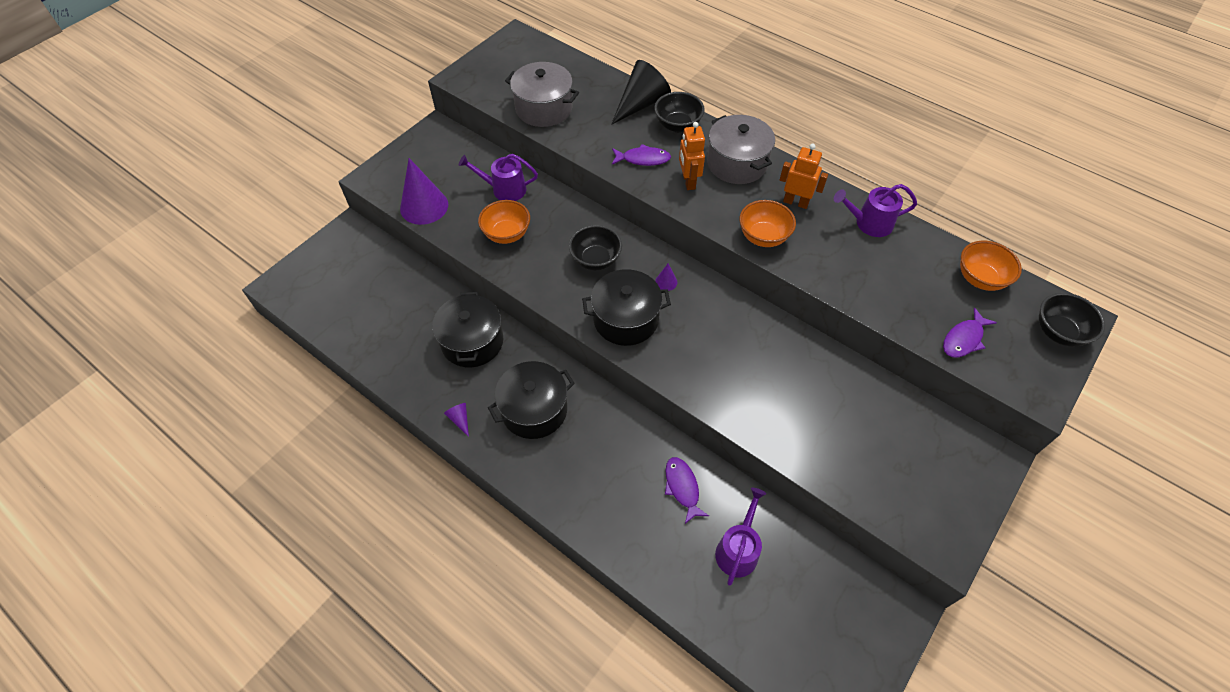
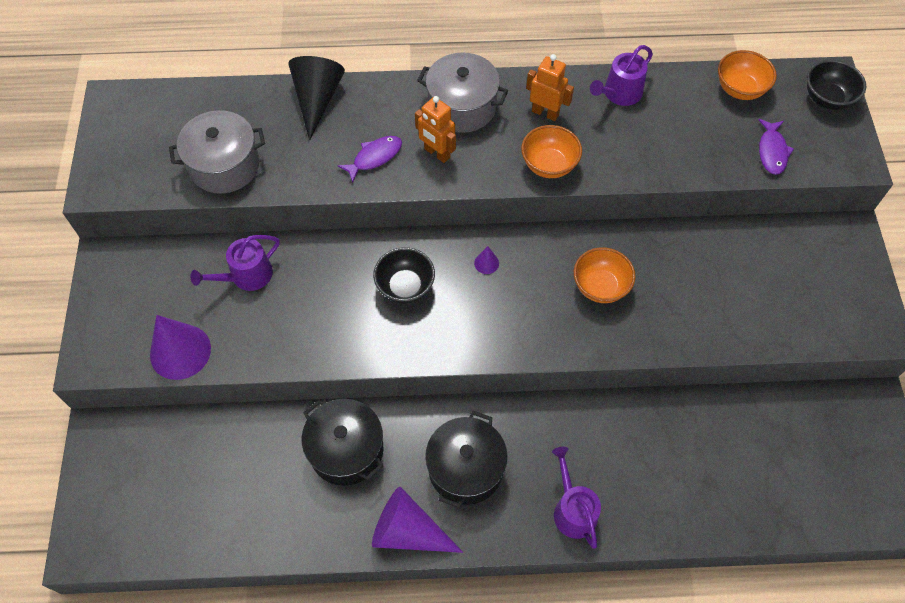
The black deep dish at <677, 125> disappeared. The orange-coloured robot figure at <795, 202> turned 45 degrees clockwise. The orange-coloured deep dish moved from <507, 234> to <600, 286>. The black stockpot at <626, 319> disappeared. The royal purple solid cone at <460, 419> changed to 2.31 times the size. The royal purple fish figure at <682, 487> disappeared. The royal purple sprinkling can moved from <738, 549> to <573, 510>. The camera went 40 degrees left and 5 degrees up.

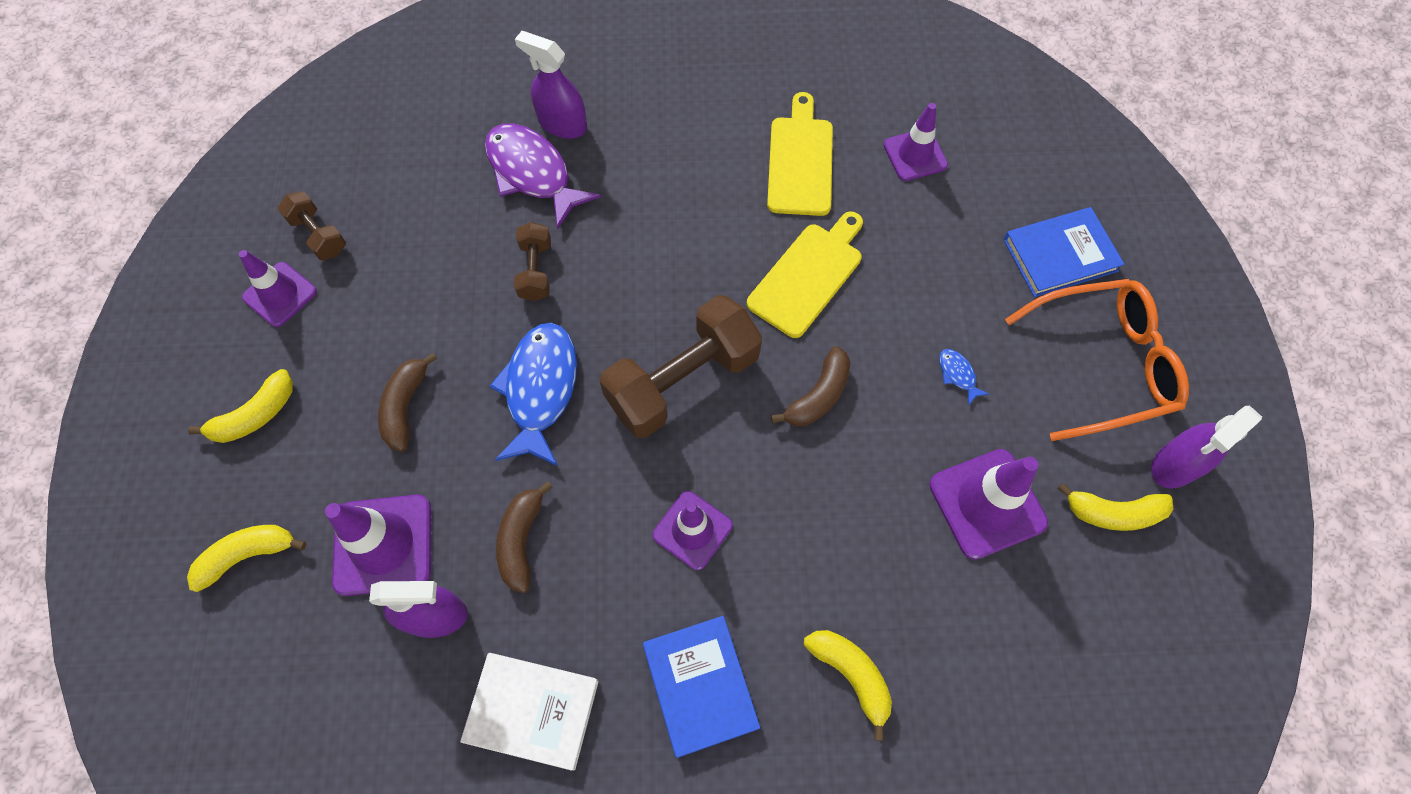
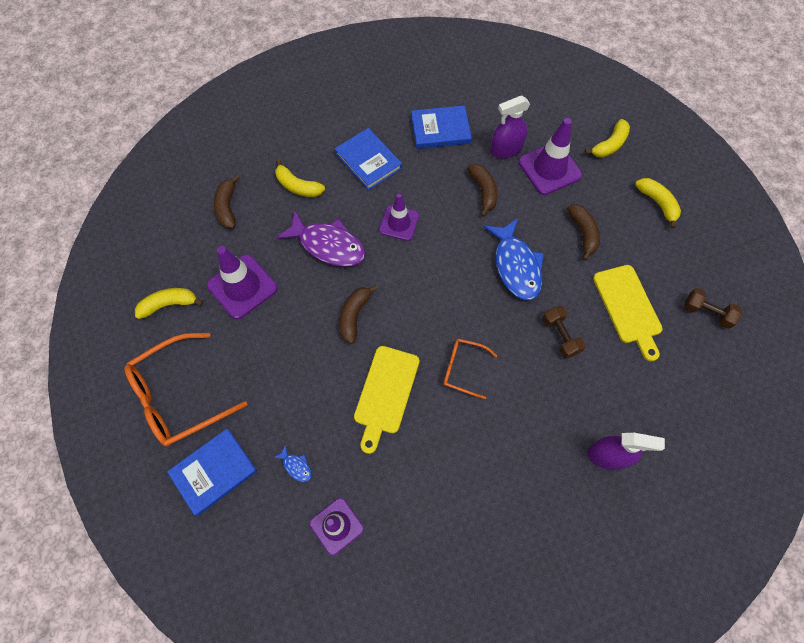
The golden cutting board moved from <800, 161> to <628, 307>. The royal purple fish figure moved from <532, 173> to <328, 245>. The royal purple road cone at <280, 294> disappeared. The russet hand weight at <683, 381> disappeared. The cobalt fish figure moved from <957, 374> to <296, 466>. The golden banana at <255, 415> turned 120 degrees clockwise. The royal purple spray bottle at <1175, 464> disappeared. The white hardback at <532, 711> became the cobalt hardback at <440, 129>. The russet banana at <227, 207> appeared. The orange-coloured spectacles at <463, 369> appeared. The camera went 160 degrees right and 0 degrees up.

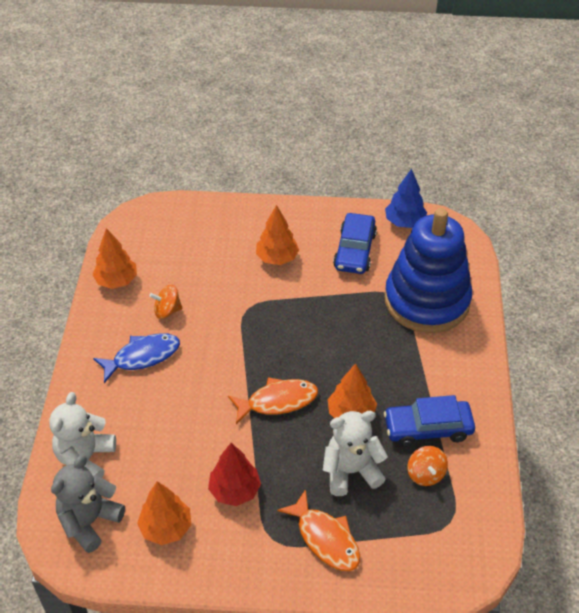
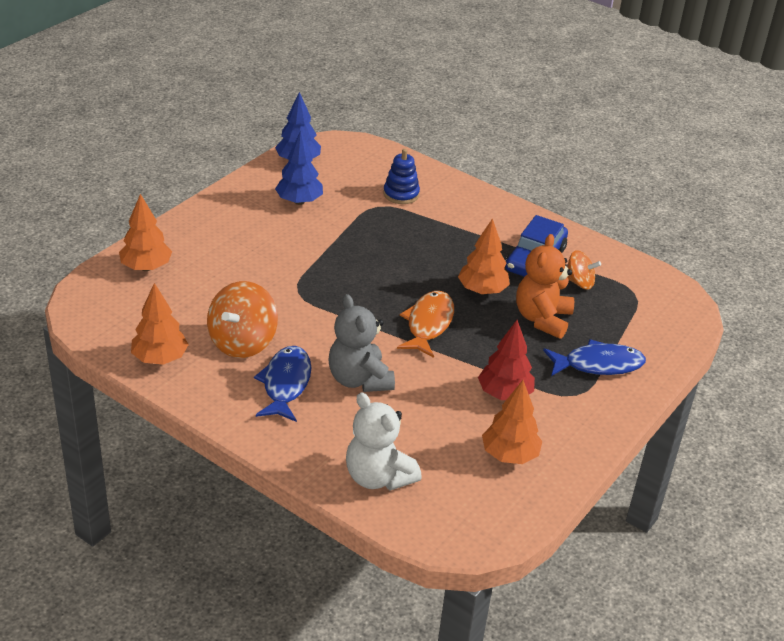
The orange-coloured fir tree moved from <277, 258> to <146, 267>. The cobalt stacking toy at <426, 301> changed to 0.40 times the size. The cobalt automobile at <354, 250> was replaced by the cobalt fir tree at <299, 201>. The orange-coloured whirligig at <167, 310> changed to 1.70 times the size. The white stuffed bear at <351, 471> became the orange-coloured stuffed bear at <542, 319>. The gray stuffed bear moved from <89, 521> to <359, 379>. The orange-coloured fish figure at <325, 538> became the cobalt fish figure at <598, 364>. The camera went 60 degrees left and 10 degrees down.

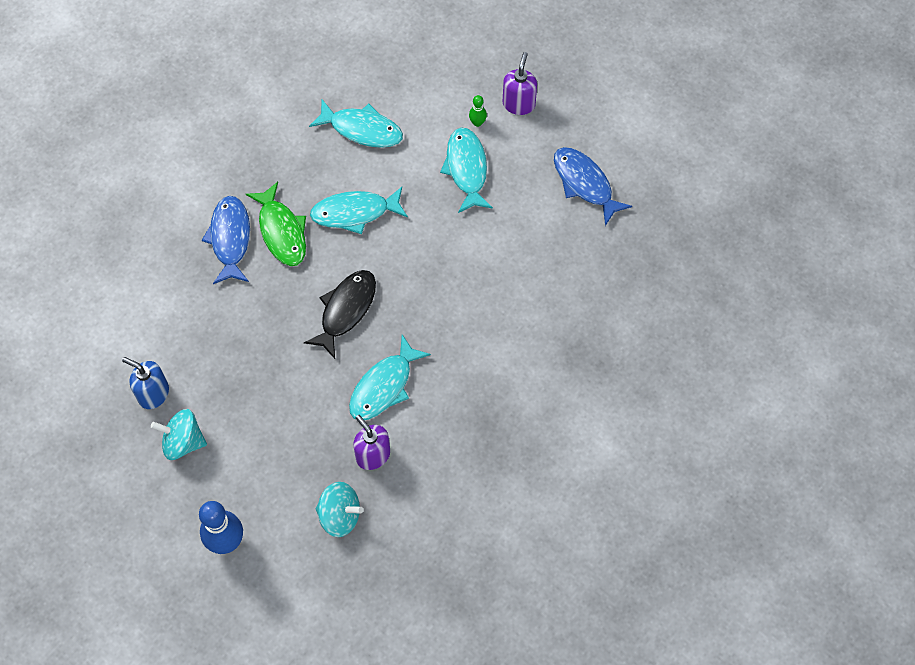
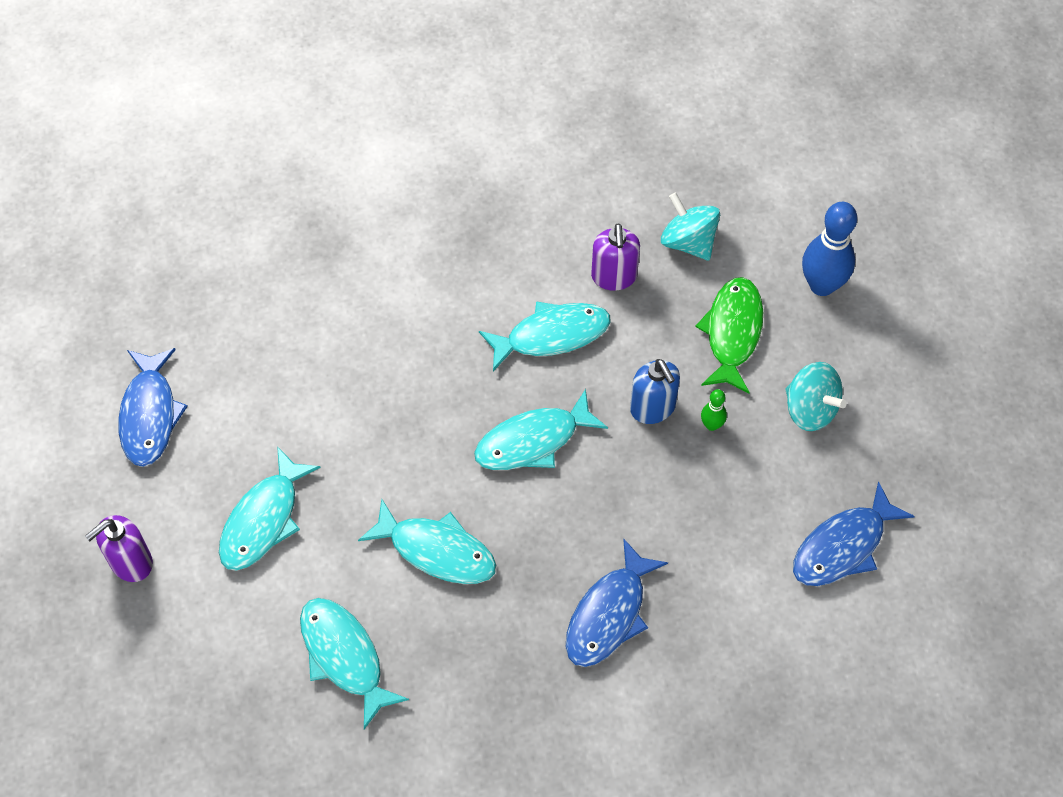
The leaf-green tenpin moved from <477, 122> to <711, 425>. The leaf-green fish figure moved from <281, 231> to <732, 333>. The black fish figure at <346, 310> became the teal fish figure at <533, 441>. The cobalt soap pump moved from <153, 393> to <653, 408>. The cobalt fish figure at <843, 546> appeared. The camera went 145 degrees left and 5 degrees down.

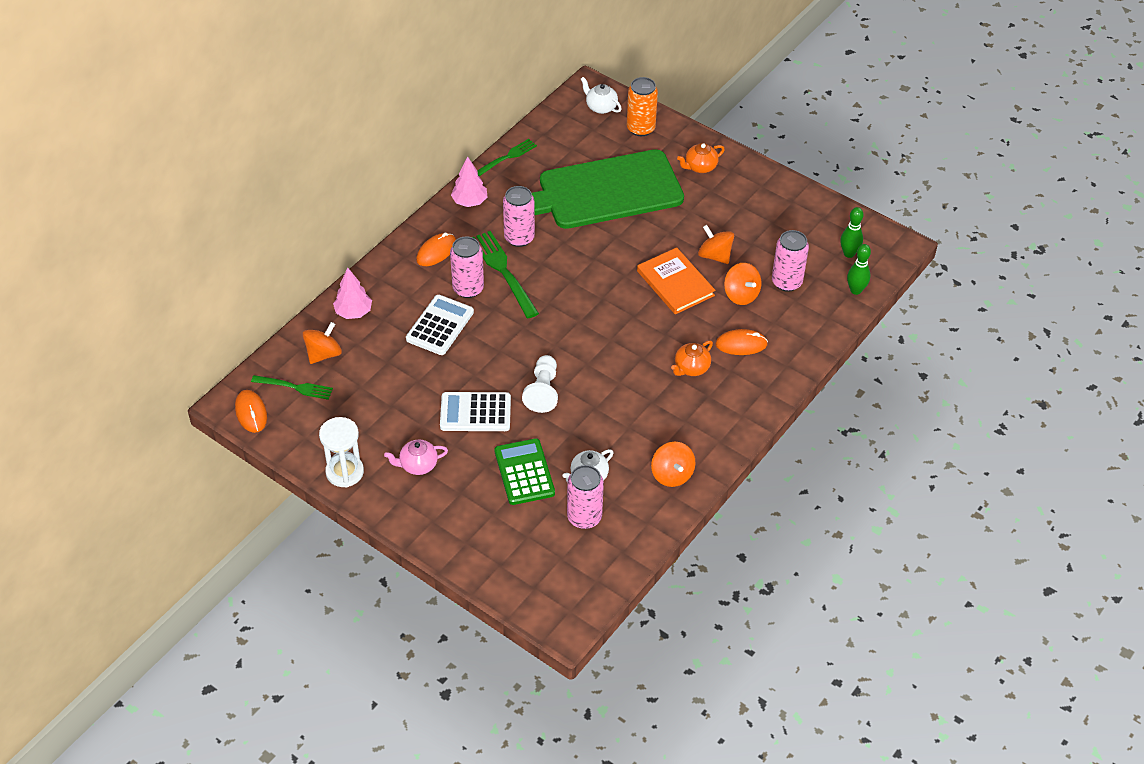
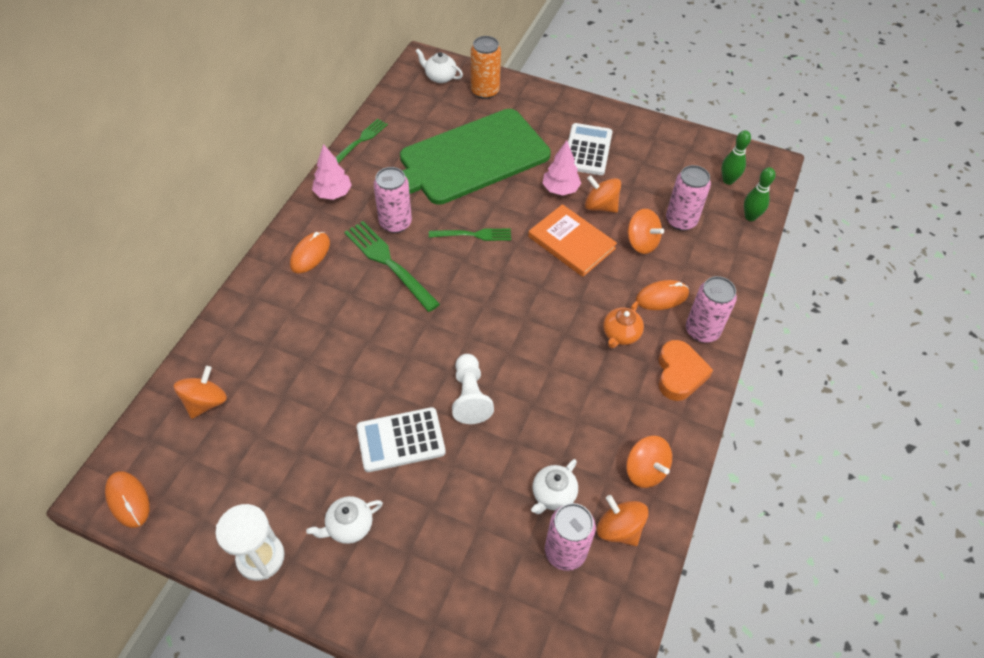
The orange-coloured teapot at <700, 167> disappeared. The rosy tin moved from <468, 288> to <702, 331>. The rosy fir tree moved from <353, 312> to <560, 189>. The white calculator moved from <440, 326> to <587, 150>. The leaf-green table fork moved from <295, 387> to <473, 235>. The leaf-green calculator at <524, 472> disappeared. The rosy teapot at <418, 465> became the white teapot at <349, 526>. The orange-coloured heart shape at <679, 374> appeared. The orange-coloured whirligig at <619, 529> appeared. The camera went 15 degrees left and 5 degrees up.

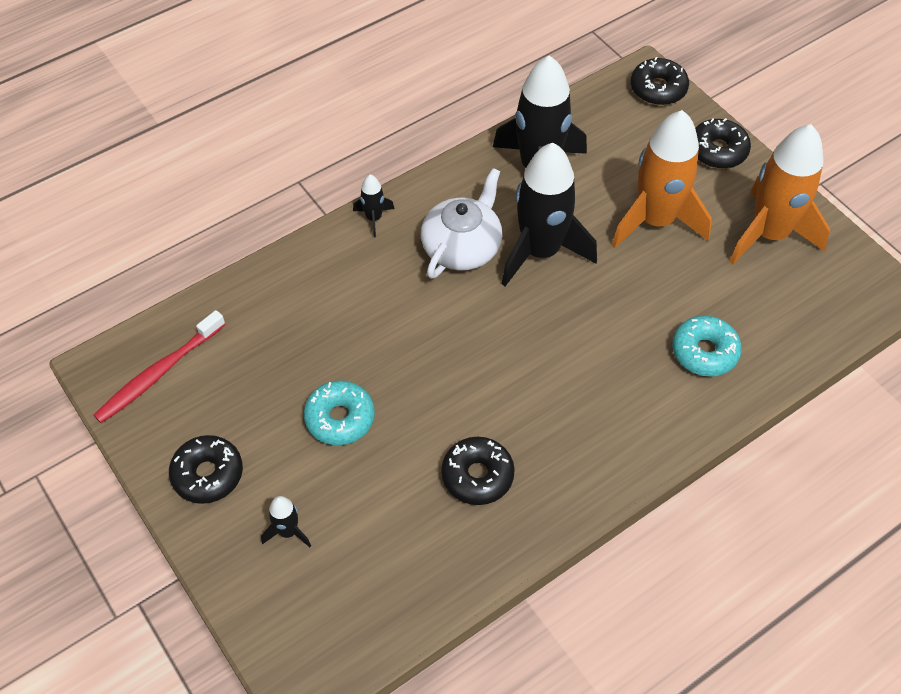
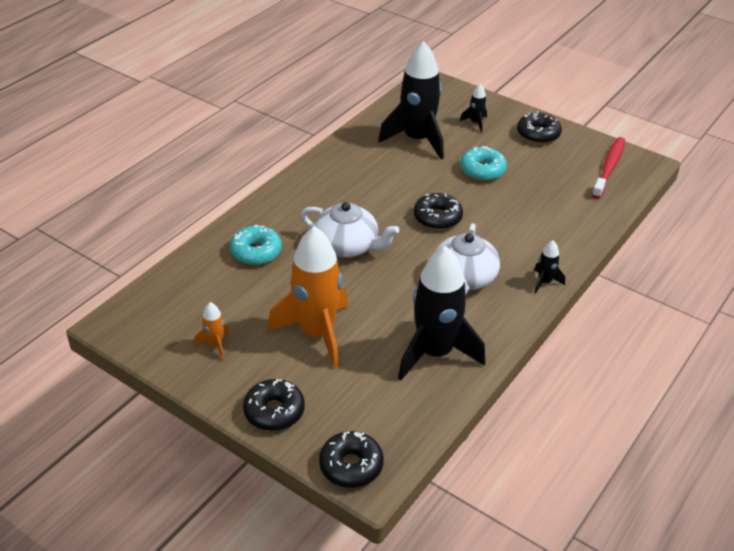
The orange-coloured toy rocket at <769, 234> changed to 0.43 times the size. The black toy rocket moved from <540, 251> to <417, 140>. The black glazed donut moved from <477, 476> to <437, 218>. The white teapot at <347, 246> appeared. The camera went 160 degrees right and 15 degrees down.

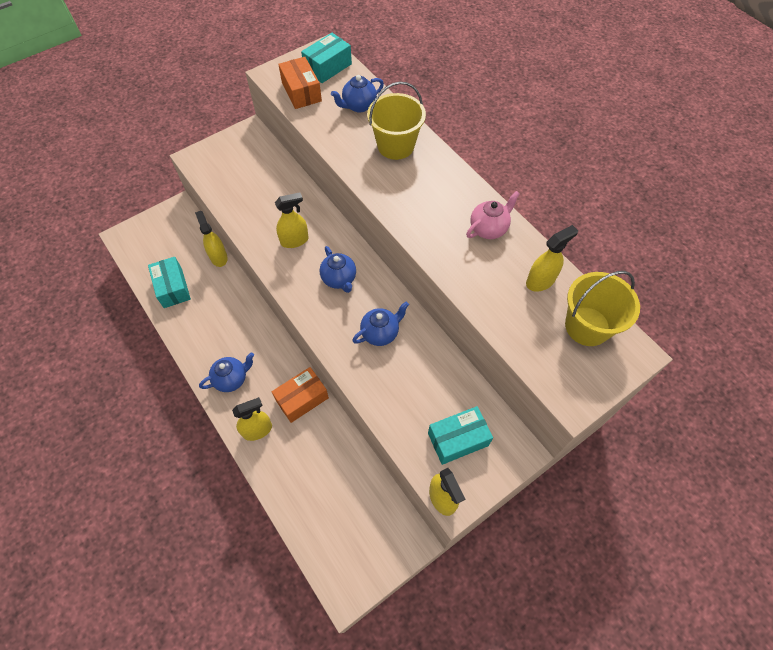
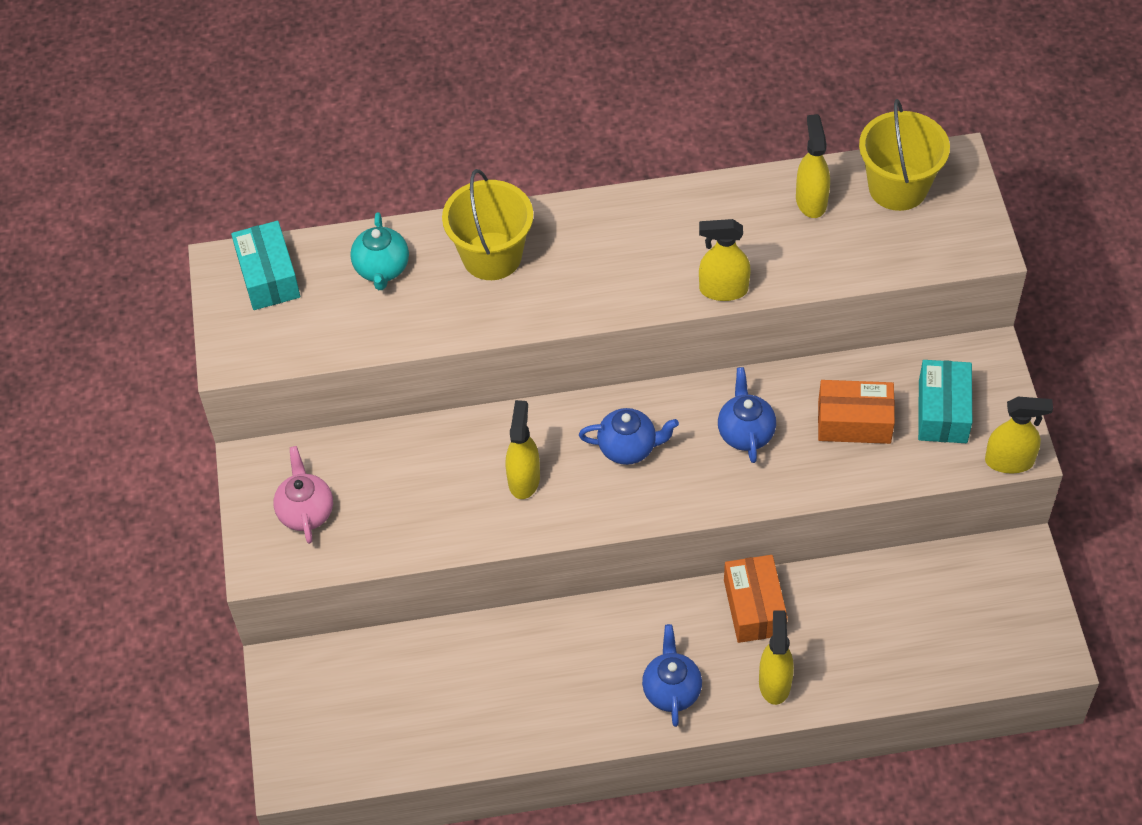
The orange-coloured package moved from <301, 92> to <854, 422>. The cobalt teapot at <358, 106> became the teal teapot at <382, 269>. The rosy teapot moved from <488, 229> to <306, 512>. The golden spray bottle moved from <218, 257> to <723, 289>. The teal package at <173, 288> disappeared. The camera went 60 degrees left and 5 degrees down.

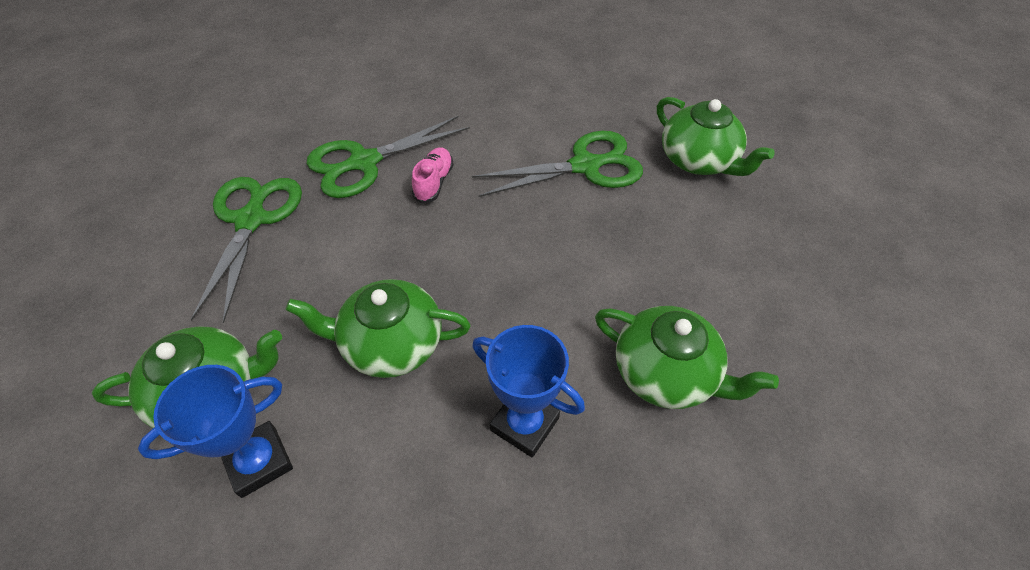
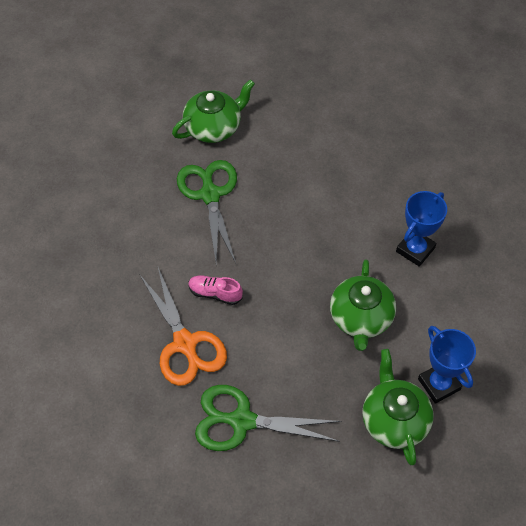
The leaf-green pair of scissors at <365, 162> became the orange-coloured pair of scissors at <185, 343>. The leaf-green teapot at <666, 373> disappeared. The camera went 85 degrees left and 5 degrees up.

